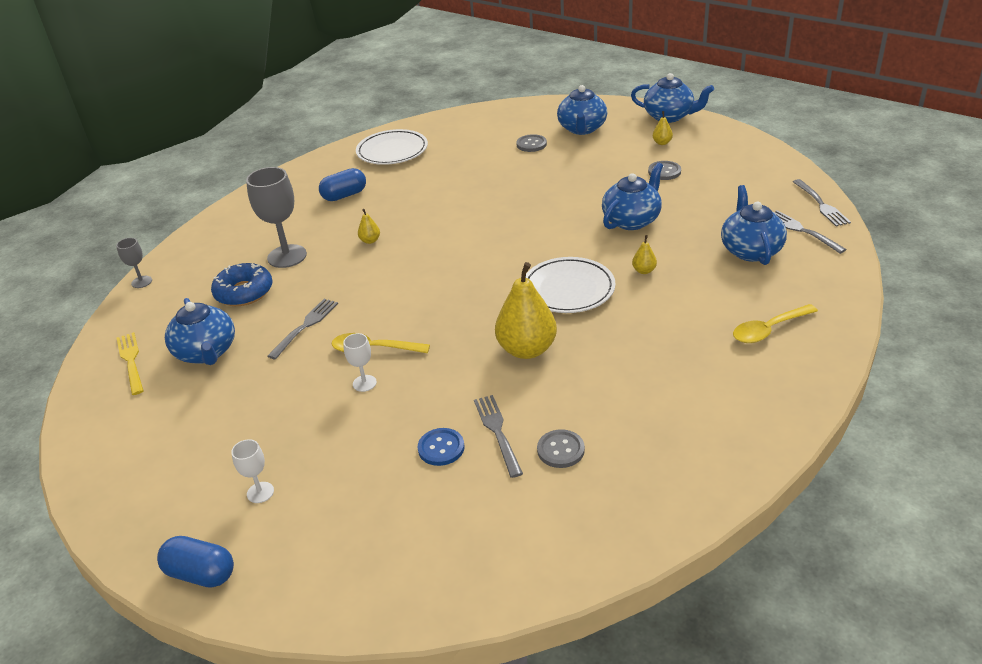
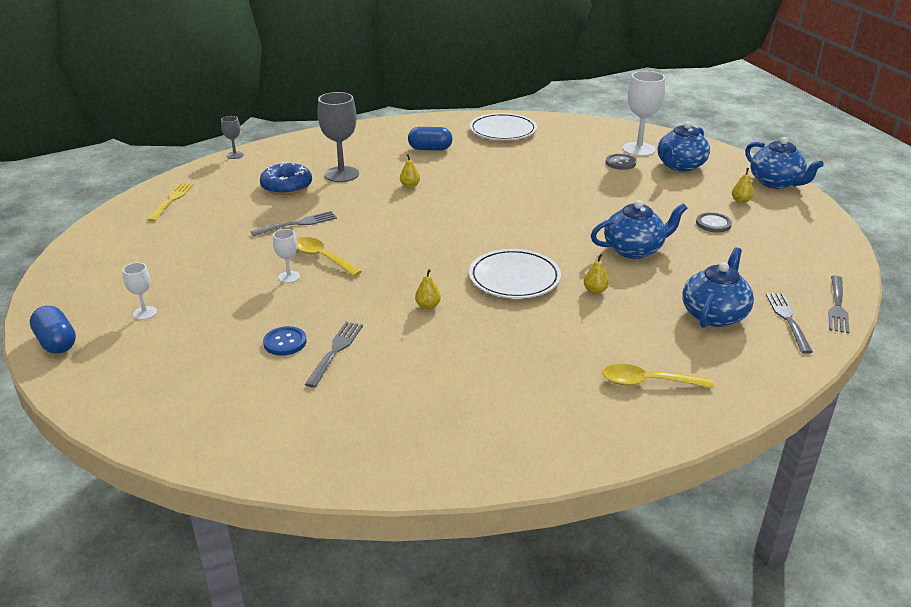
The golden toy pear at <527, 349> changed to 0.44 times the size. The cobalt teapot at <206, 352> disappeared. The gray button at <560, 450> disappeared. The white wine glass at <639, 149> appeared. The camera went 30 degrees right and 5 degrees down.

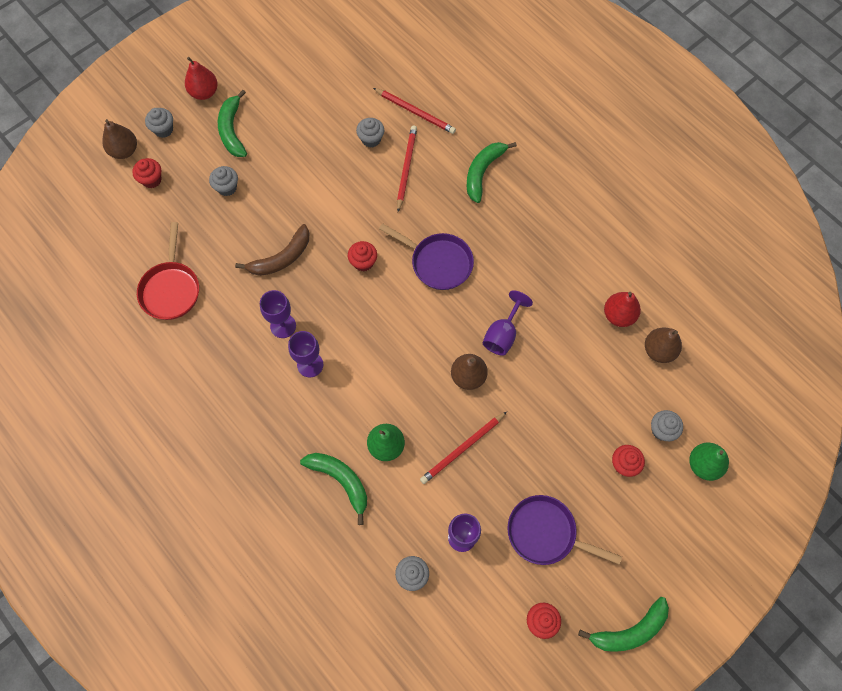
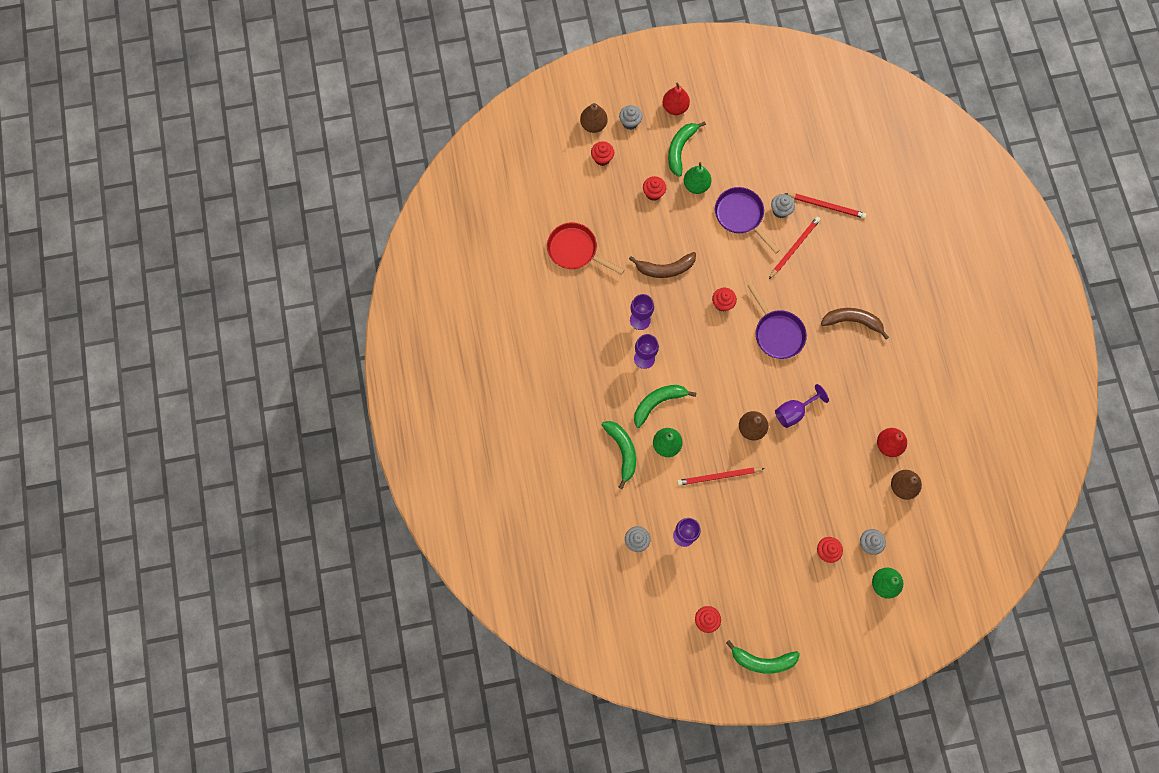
The crimson lead pencil at <415, 112> turned 45 degrees counterclockwise. The leaf-green banana moved from <483, 172> to <658, 403>. The gray muffin at <227, 187> became the crimson muffin at <653, 193>. The crimson skillet at <171, 289> turned 90 degrees clockwise. The royal purple skillet moved from <546, 533> to <741, 216>. The leaf-green toy pear at <696, 185> appeared. The russet banana at <852, 321> appeared. The camera went 30 degrees right and 5 degrees up.

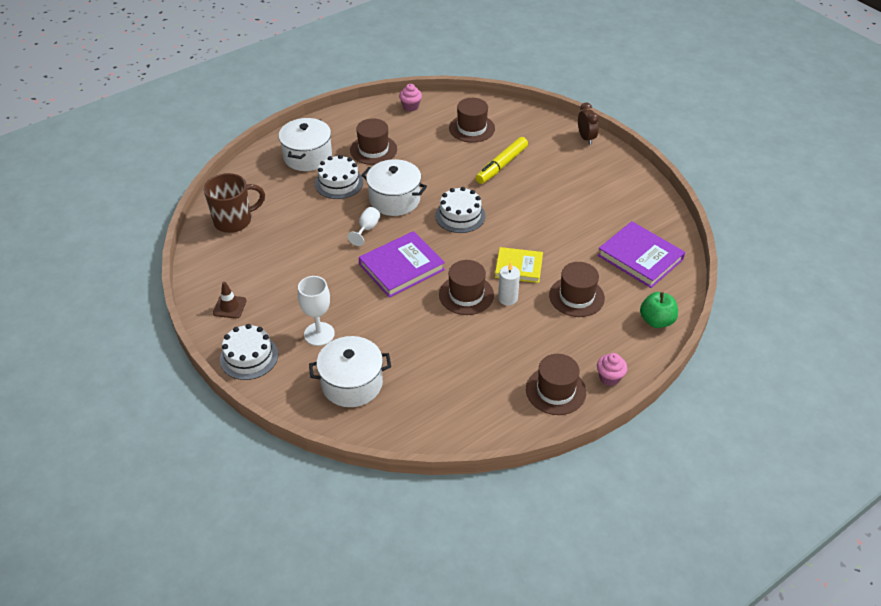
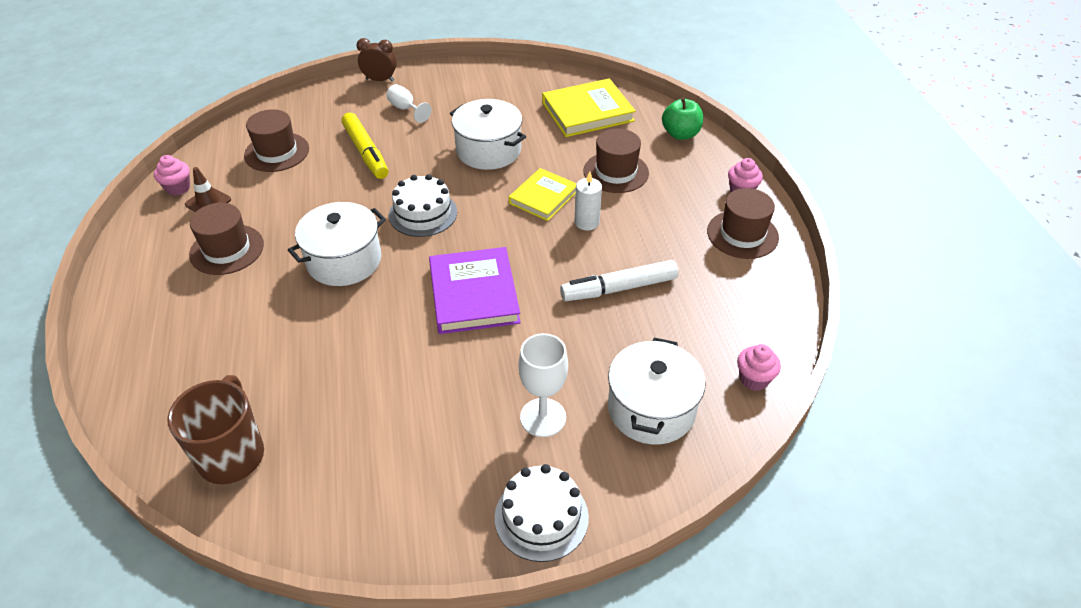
The white stockpot moved from <307, 156> to <488, 150>. The white layer cake at <339, 183> disappeared. The white wine glass moved from <367, 229> to <405, 109>. The royal purple hardback at <640, 257> became the golden hardback at <587, 112>. The russet tall hat at <466, 295> disappeared. The russet road cone moved from <229, 307> to <208, 202>. The white felt pen at <619, 288> appeared. The rosy muffin at <754, 379> appeared. The camera went 65 degrees left and 0 degrees up.

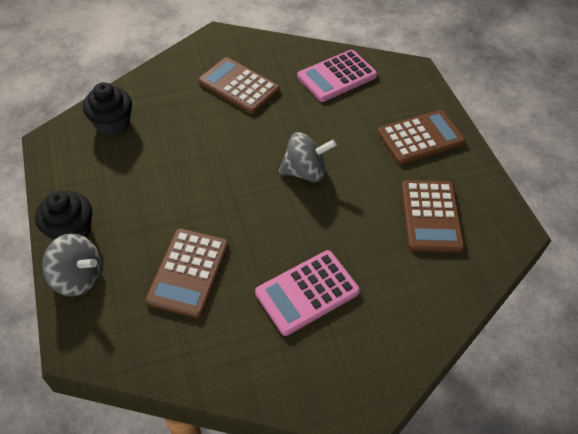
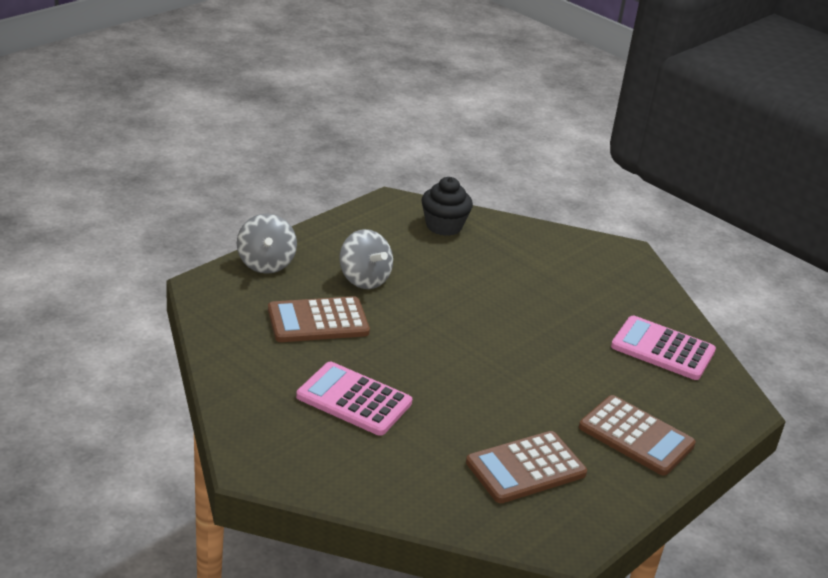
The russet calculator at <238, 86> disappeared. The gray whirligig moved from <305, 172> to <364, 279>. The black muffin at <71, 231> disappeared. The camera went 60 degrees right and 20 degrees down.

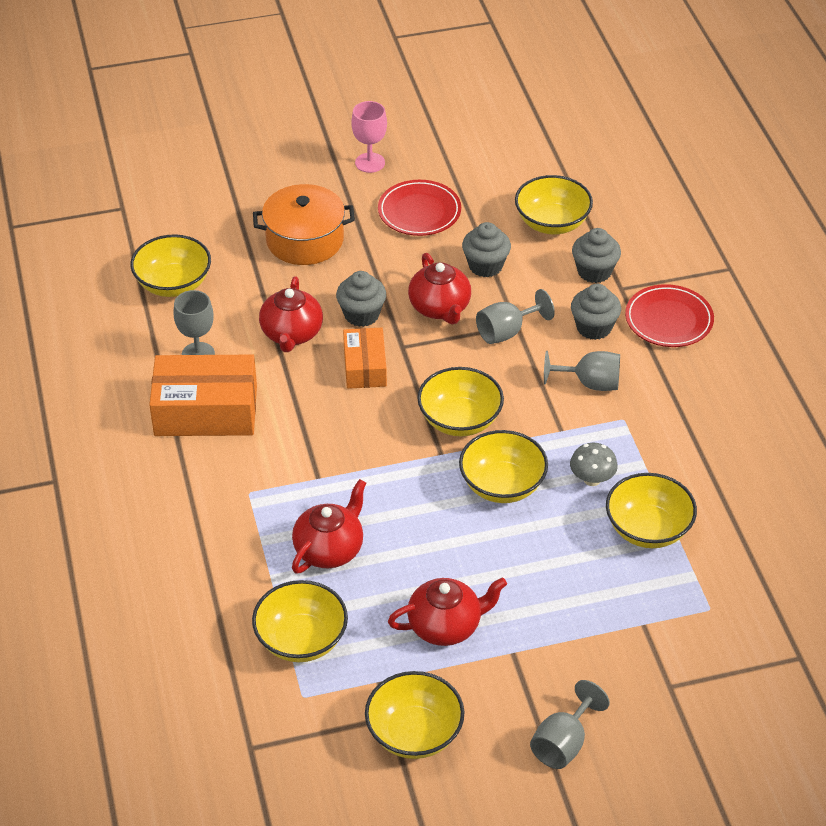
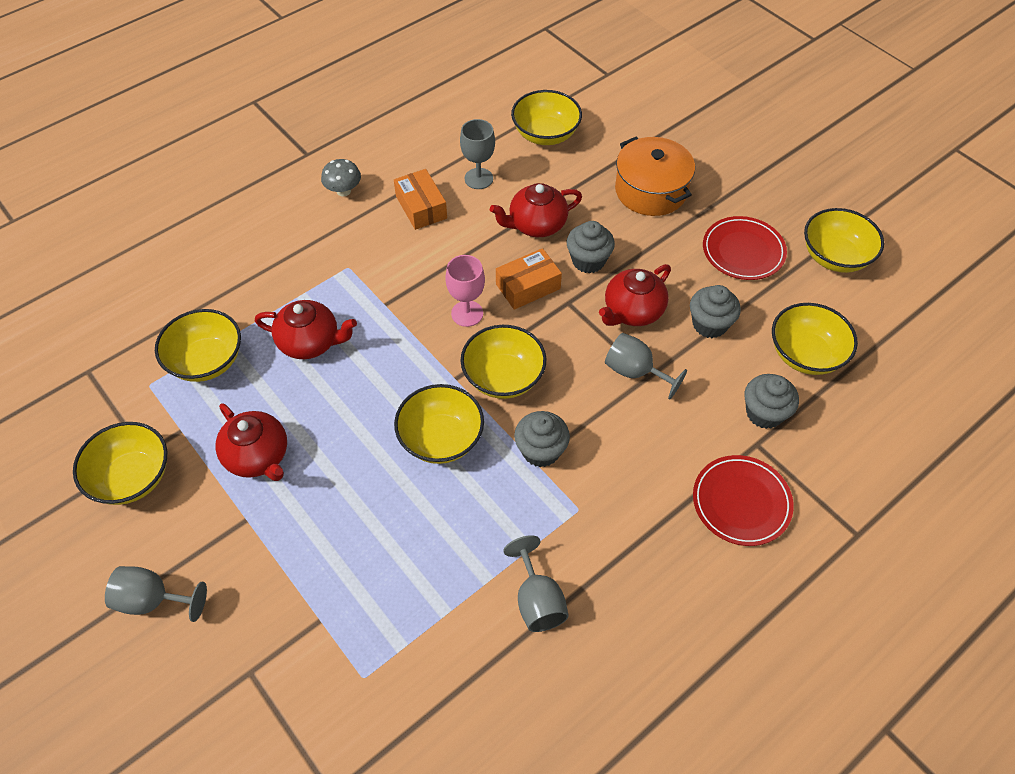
The rosy wine glass moved from <370, 163> to <467, 313>. The gray muffin moved from <594, 327> to <541, 451>. The gray wine glass moved from <590, 383> to <537, 600>. The orange-coloured package at <206, 410> changed to 0.59 times the size. The gray mushroom moved from <592, 479> to <343, 191>. The golden deep dish moved from <648, 529> to <835, 257>. The camera went 65 degrees right and 10 degrees up.

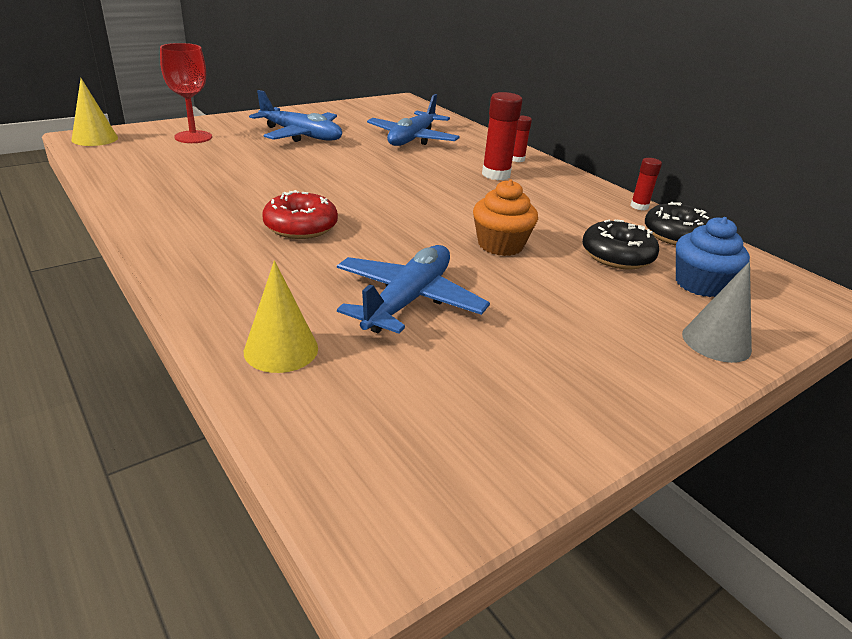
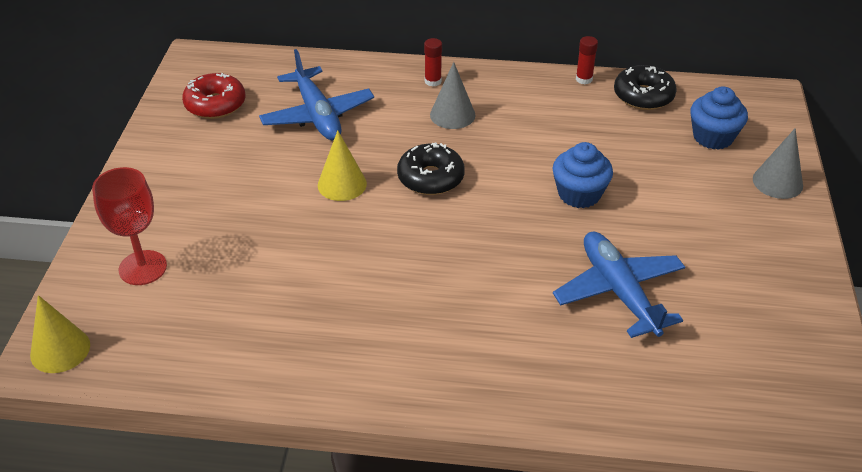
The cobalt aeroplane at <301, 135> disappeared. The crimson glue stick at <496, 174> was replaced by the gray solid cone at <452, 115>. The orange-coloured muffin at <500, 245> became the cobalt muffin at <579, 194>. The crimson glazed donut moved from <301, 227> to <215, 104>. The black glazed donut moved from <617, 256> to <430, 178>. The golden solid cone moved from <281, 349> to <342, 184>. The camera went 45 degrees left and 10 degrees up.

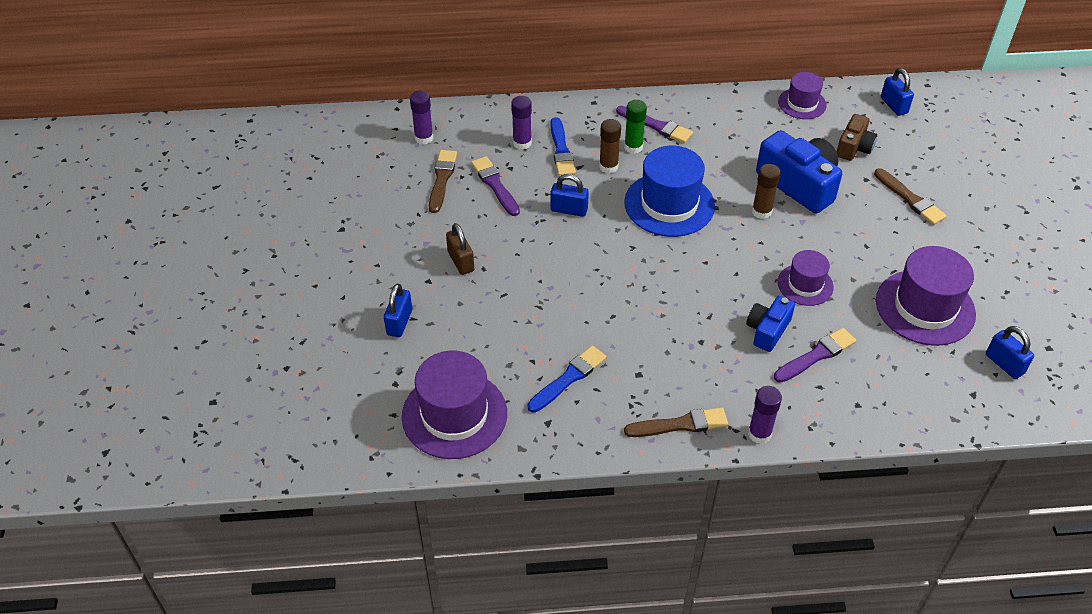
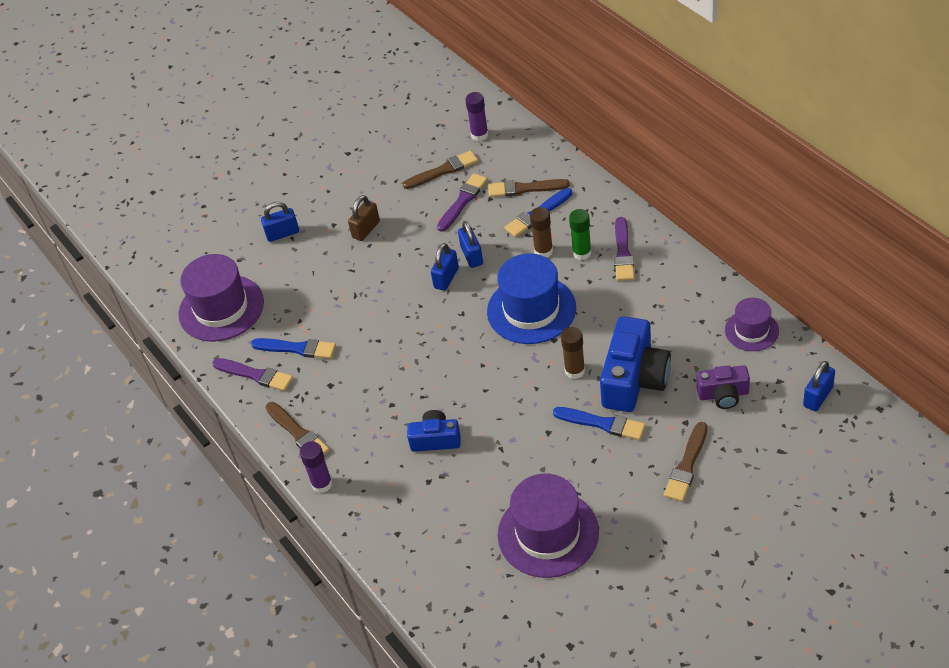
The royal purple glue stick at <522, 143> was replaced by the russet paintbrush at <524, 188>. The russet camera at <854, 147> became the royal purple camera at <723, 394>. The royal purple tall hat at <805, 285> disappeared. The cobalt lock moved from <1004, 364> to <446, 278>. The royal purple paintbrush moved from <816, 355> to <255, 375>. The cobalt paintbrush at <602, 423> appeared. The camera went 65 degrees right and 0 degrees up.

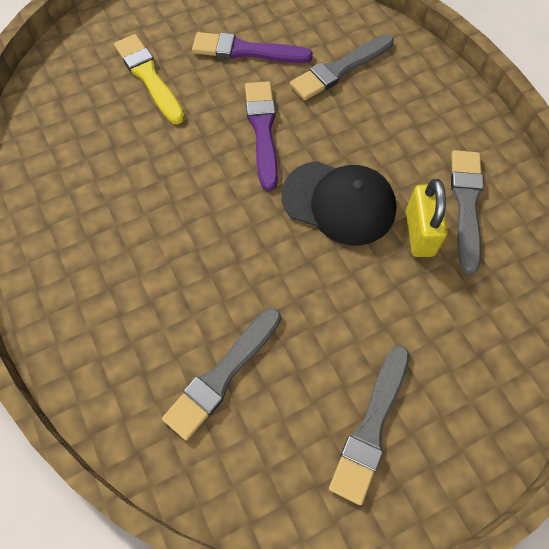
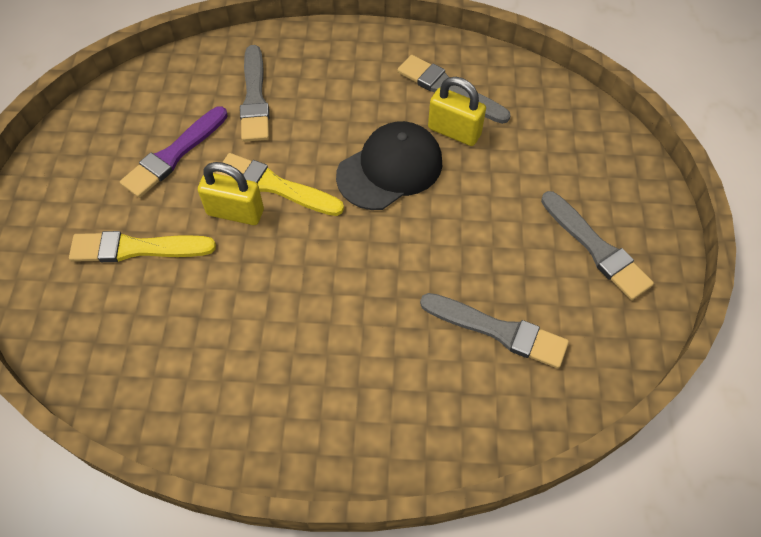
The royal purple paintbrush at <262, 130> became the golden paintbrush at <275, 186>. The gray paintbrush at <222, 375> turned 45 degrees counterclockwise. The golden lock at <235, 212> appeared. The camera went 60 degrees left and 5 degrees down.

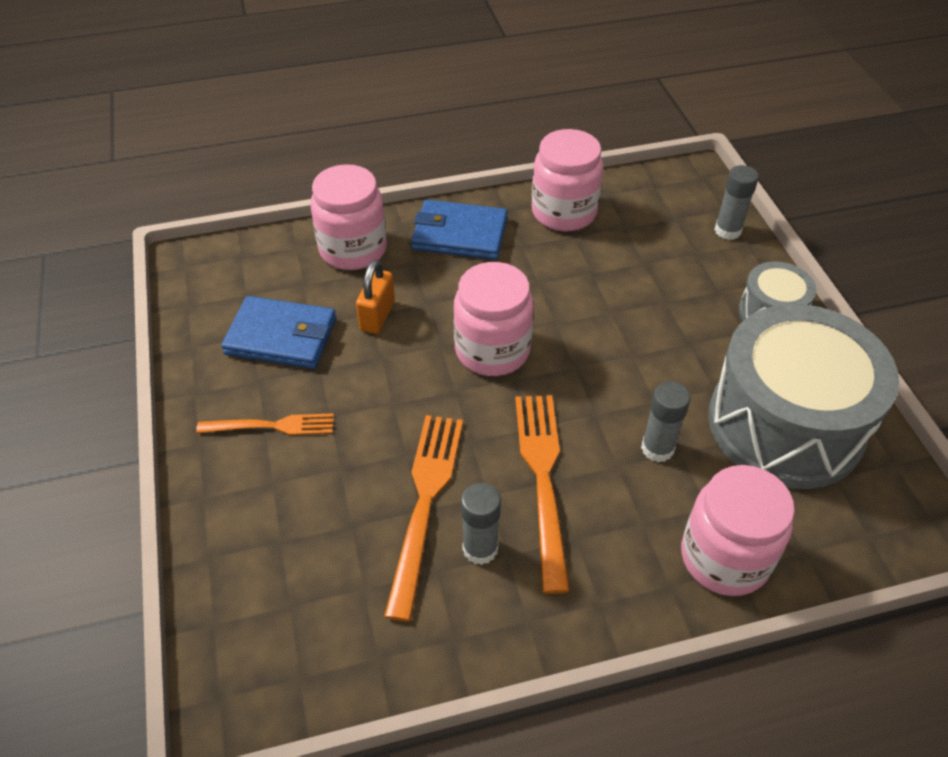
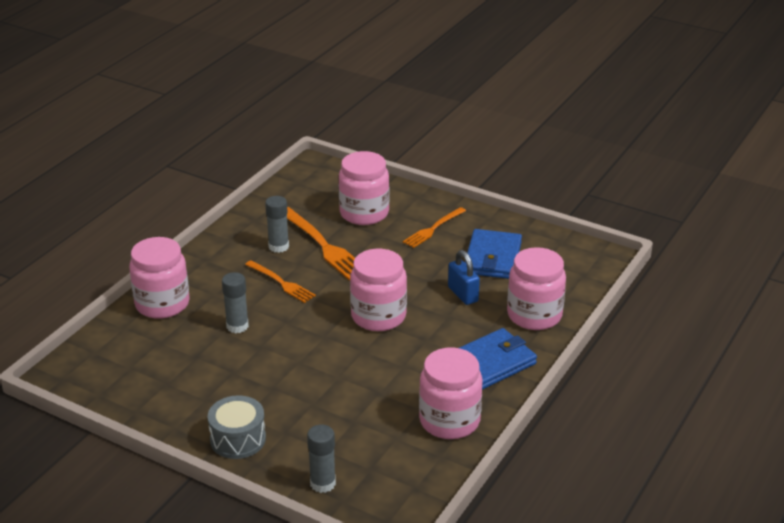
The orange-coloured lock at <377, 316> became the cobalt lock at <463, 294>. The cobalt card wallet at <281, 336> turned 45 degrees counterclockwise. The gray snare drum at <785, 424> disappeared. The orange-coloured table fork at <542, 477> changed to 0.62 times the size. The rosy jam jar at <364, 213> appeared. The camera went 135 degrees right and 15 degrees down.

